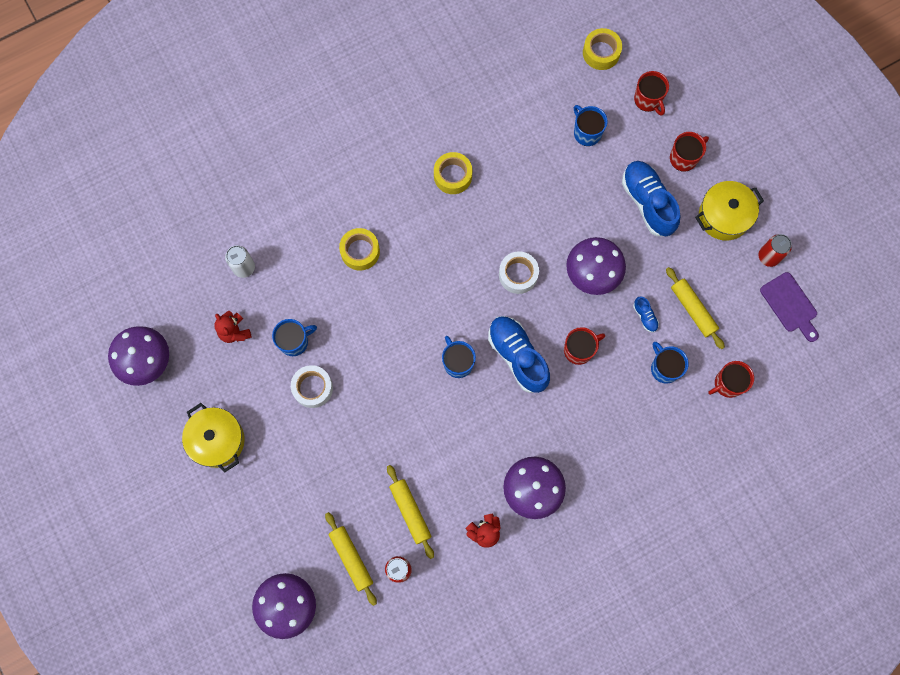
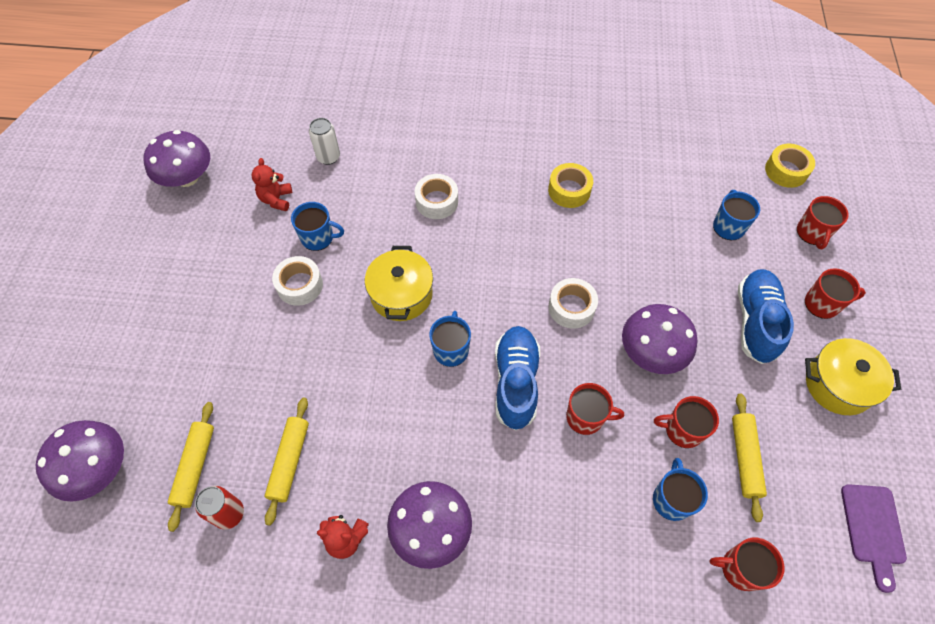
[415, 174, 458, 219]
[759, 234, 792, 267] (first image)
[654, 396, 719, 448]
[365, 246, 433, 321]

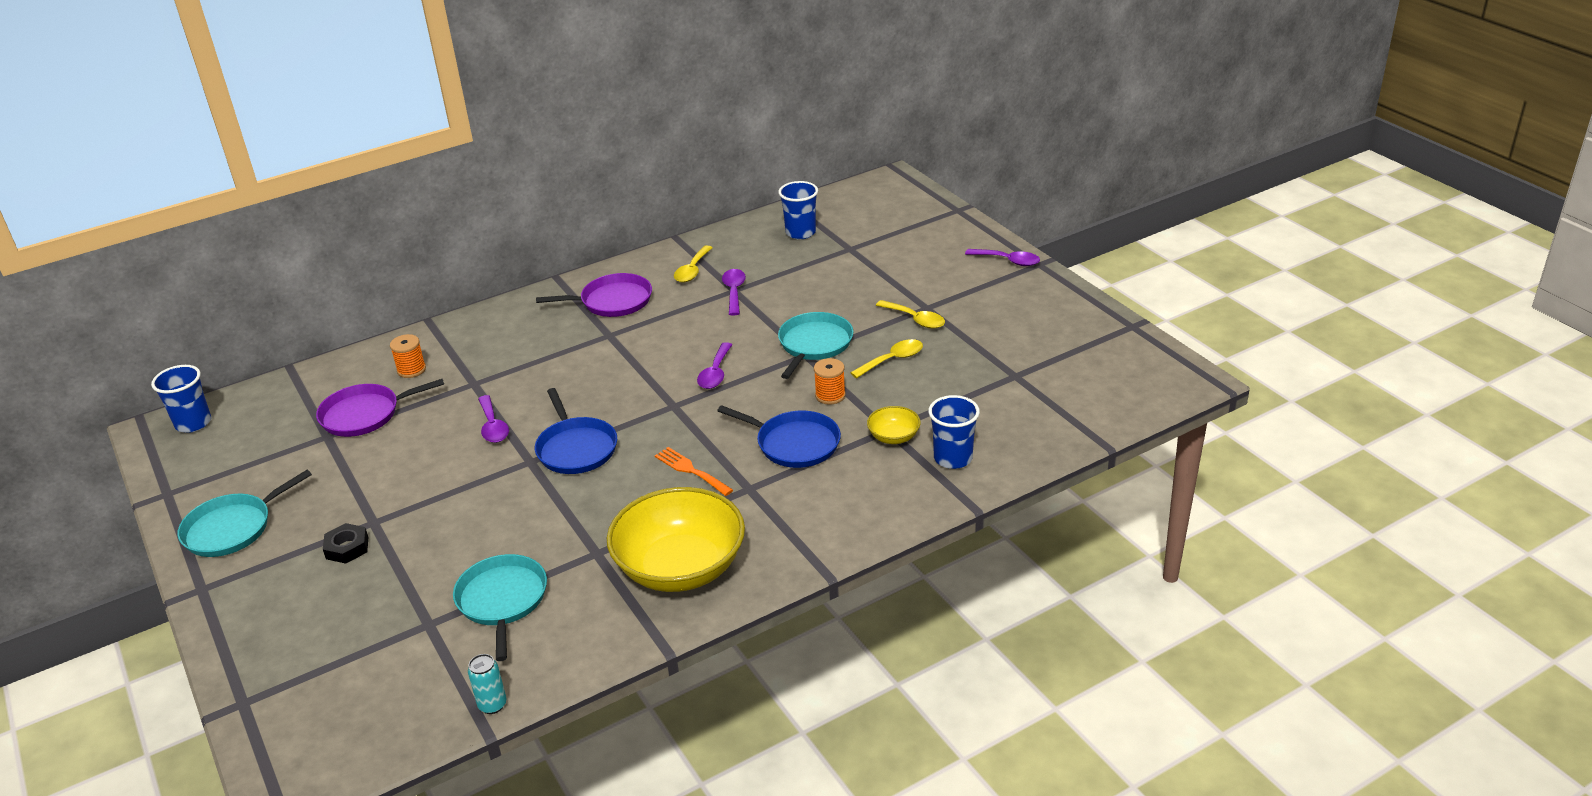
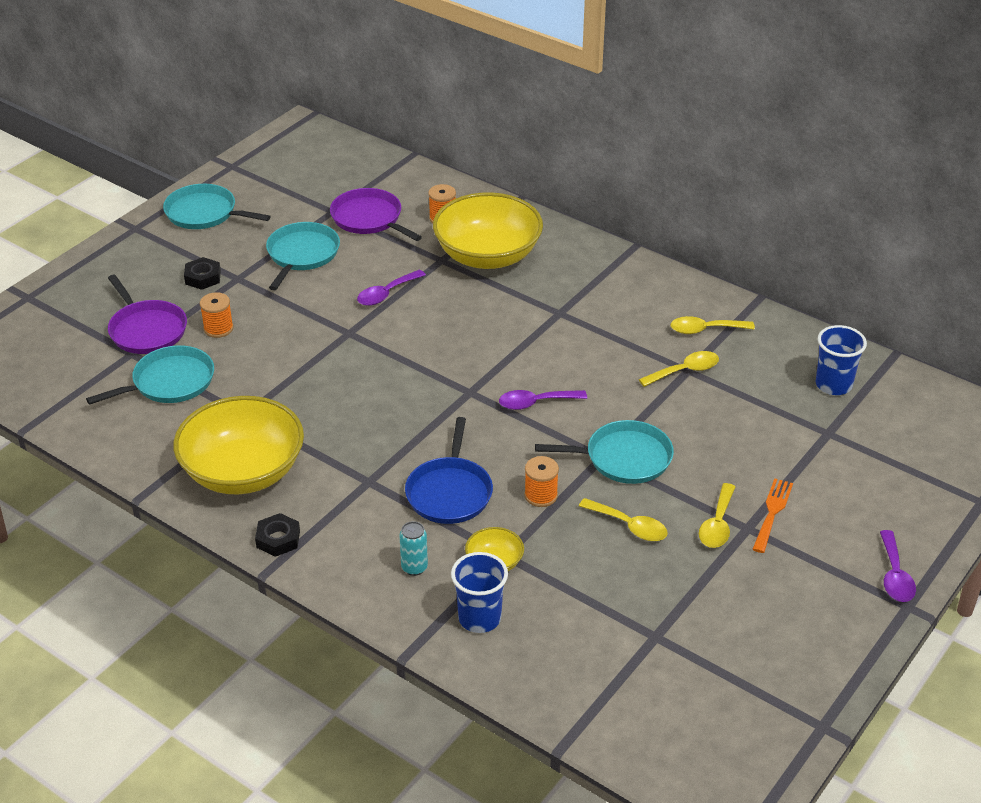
[639, 351, 719, 387]
[108, 275, 187, 354]
[151, 365, 211, 433] (first image)
[535, 388, 617, 474] (first image)
[752, 478, 793, 553]
[399, 521, 428, 576]
[433, 192, 543, 269]
[266, 222, 340, 290]
[200, 292, 233, 338]
[255, 513, 300, 557]

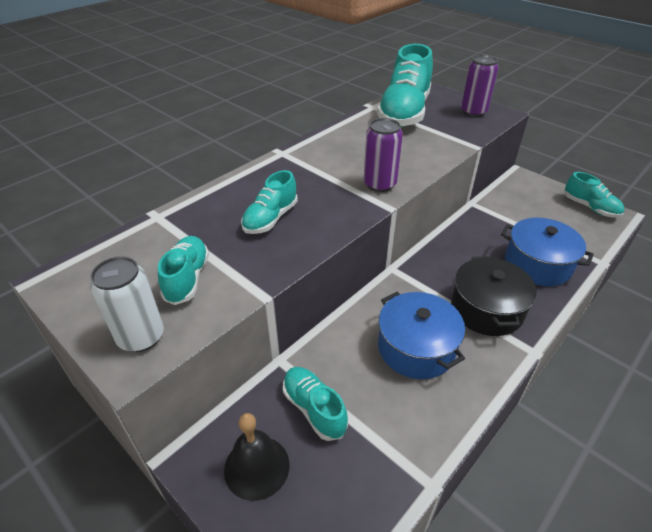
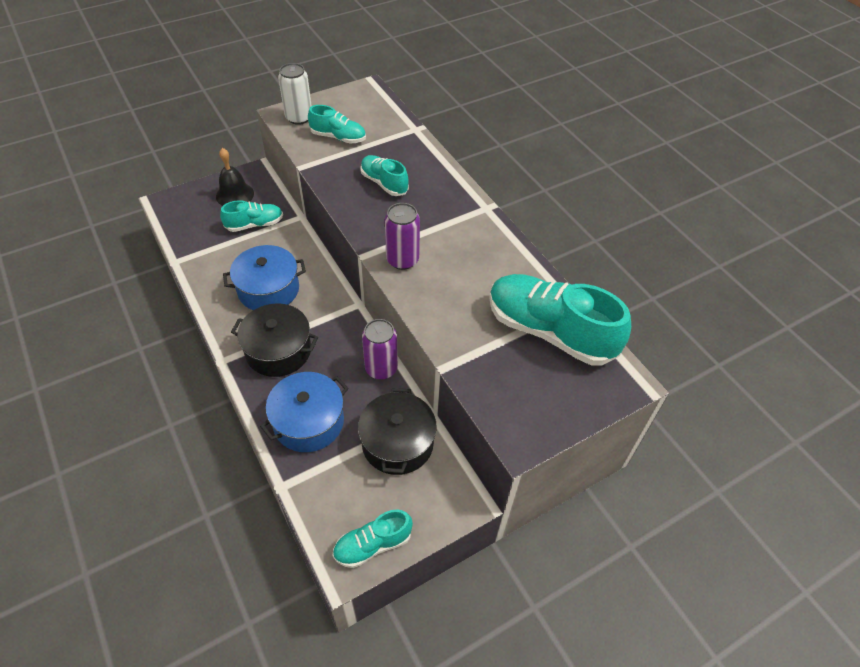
[362, 319, 398, 379]
[358, 388, 437, 475]

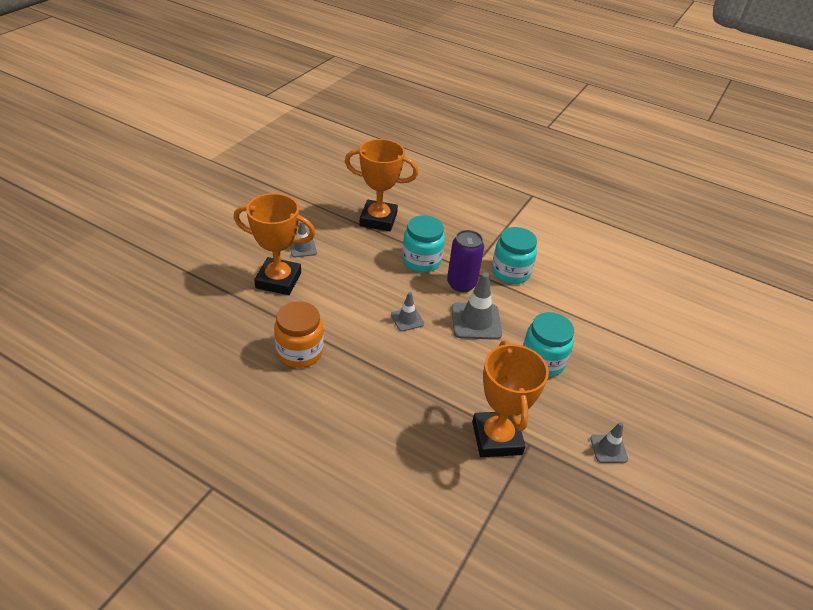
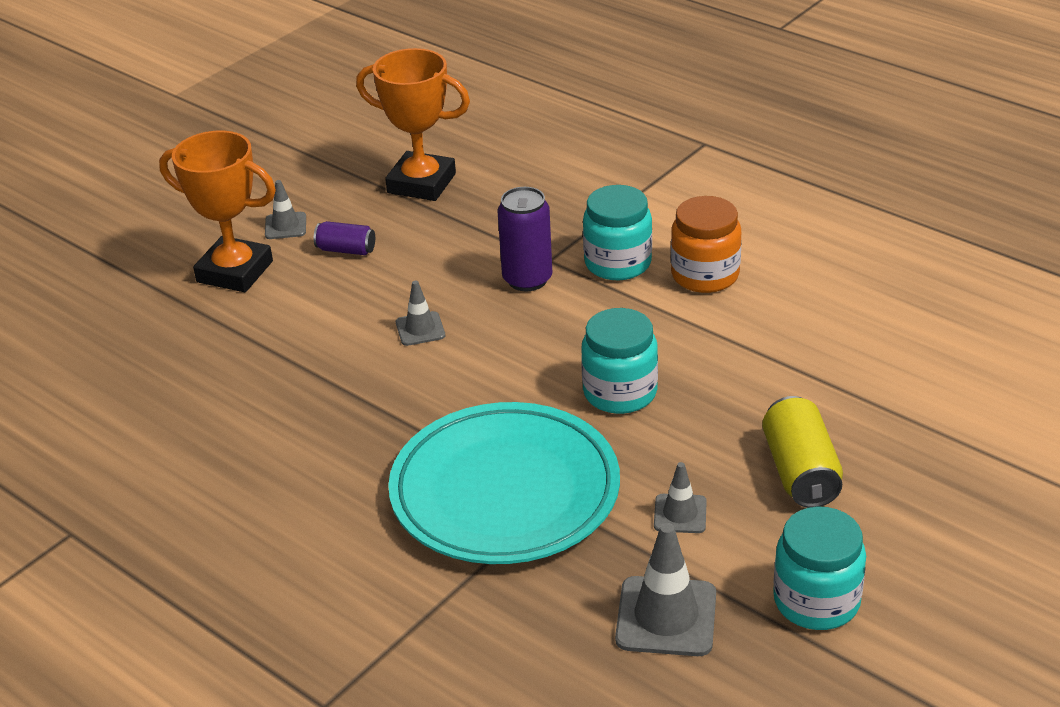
[773, 506, 866, 630]
[615, 523, 716, 656]
[671, 196, 741, 293]
[388, 402, 620, 564]
[314, 221, 375, 255]
[762, 396, 843, 508]

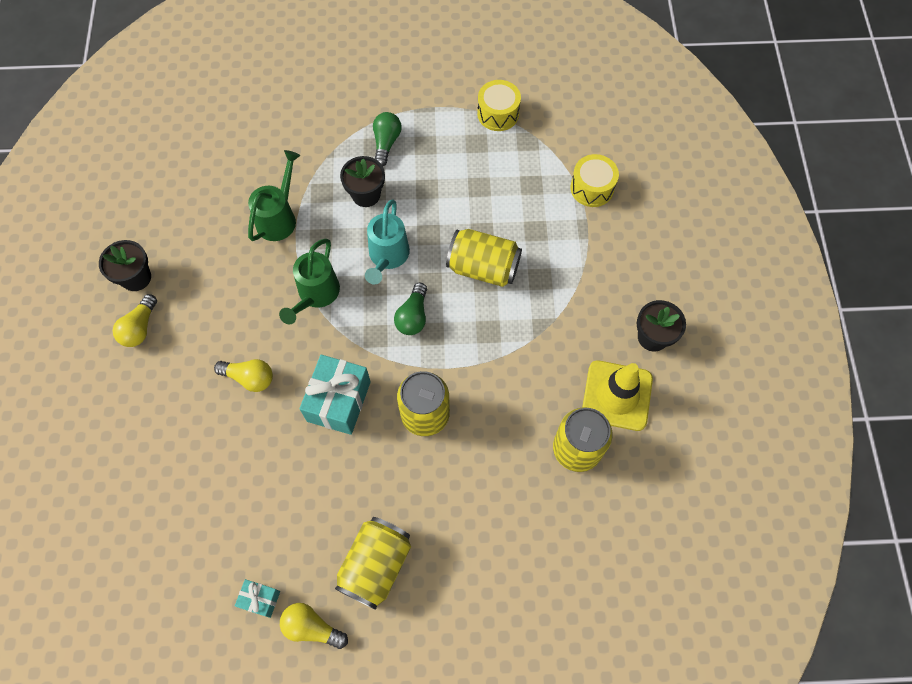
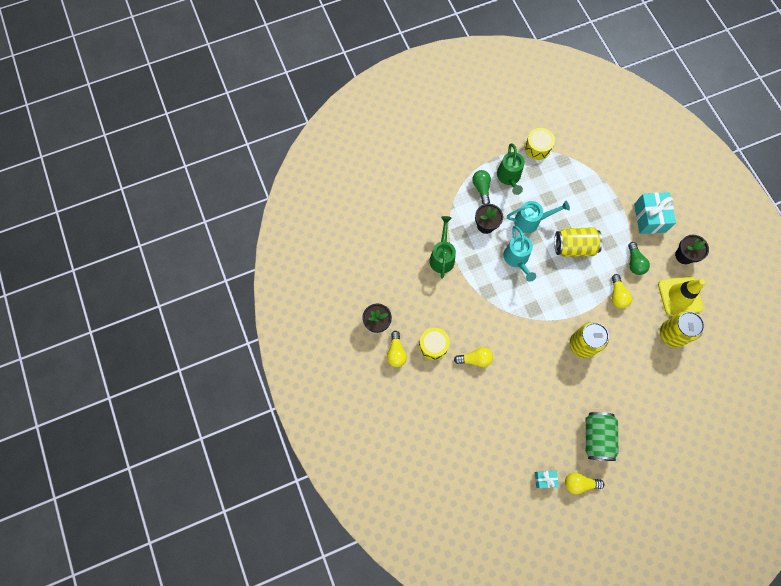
[419, 327, 450, 360]
[497, 143, 525, 195]
[628, 242, 650, 275]
[634, 192, 676, 234]
[585, 412, 618, 461]
[507, 201, 570, 233]
[612, 274, 632, 308]

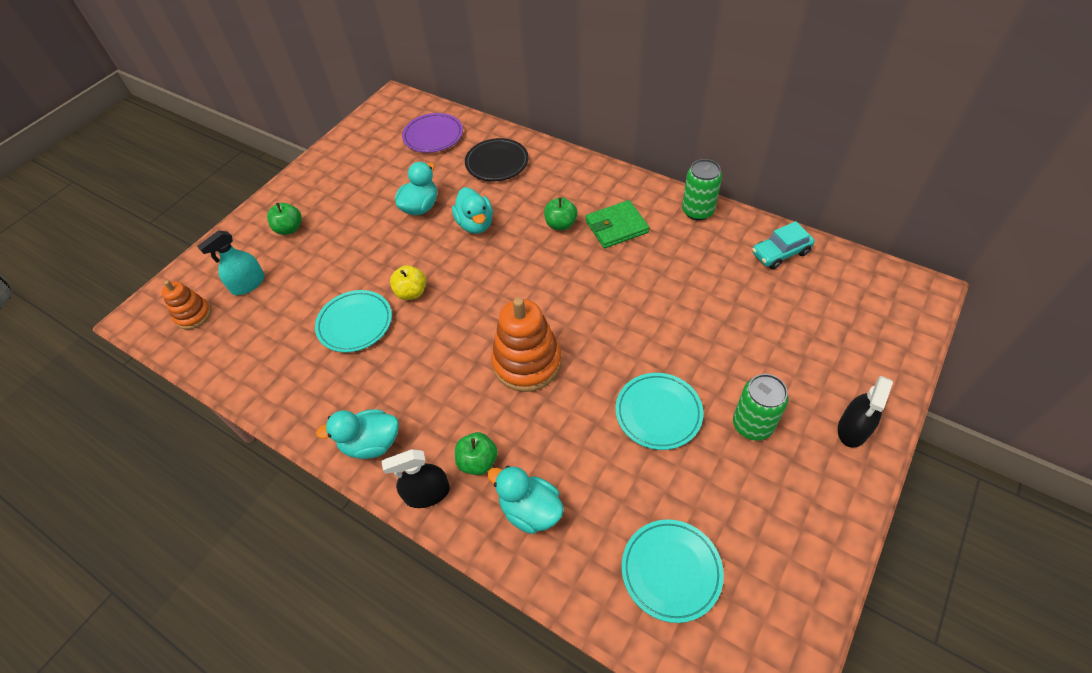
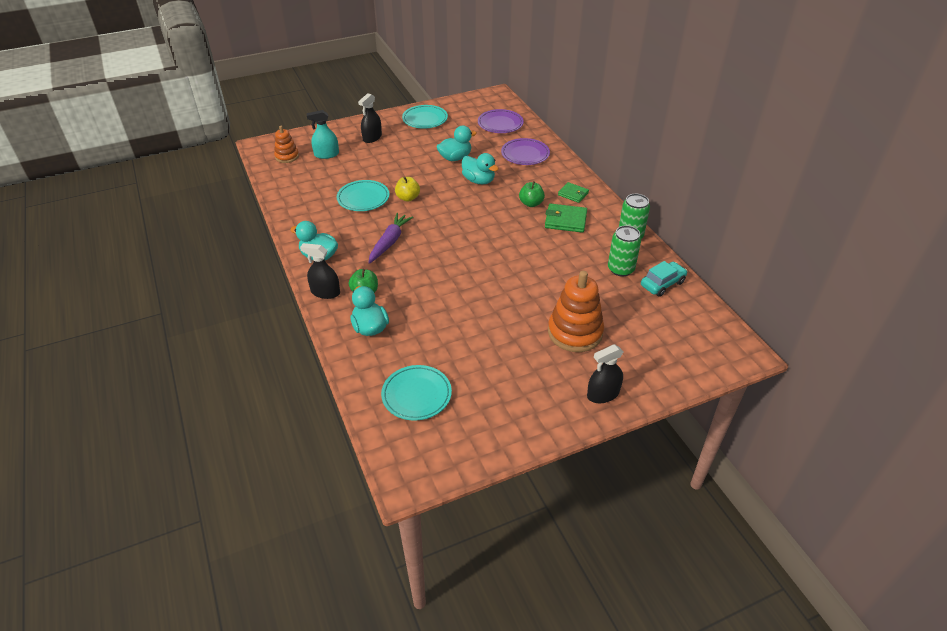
[501, 138, 550, 165]
[462, 153, 499, 184]
[358, 93, 382, 143]
[641, 261, 688, 297]
[548, 271, 604, 352]
[402, 105, 448, 129]
[608, 225, 641, 276]
[558, 182, 589, 203]
[368, 213, 413, 264]

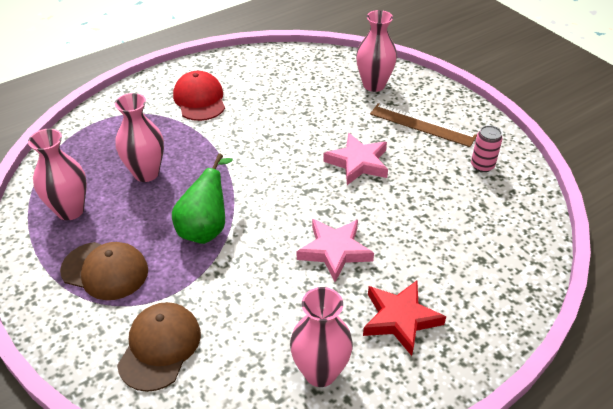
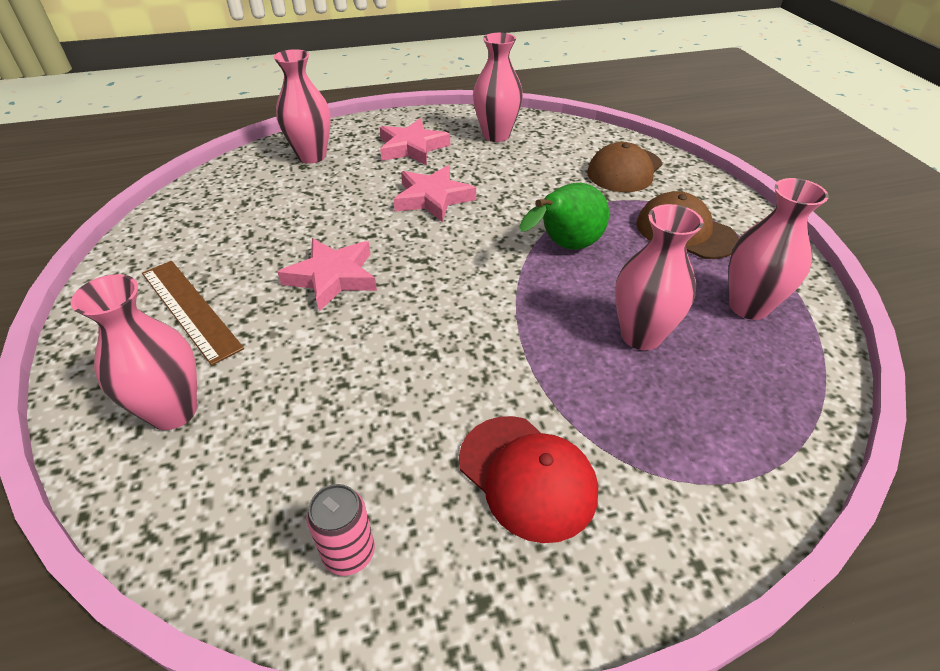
[459, 416, 598, 543]
[306, 484, 375, 576]
[380, 119, 450, 165]
[273, 49, 331, 163]

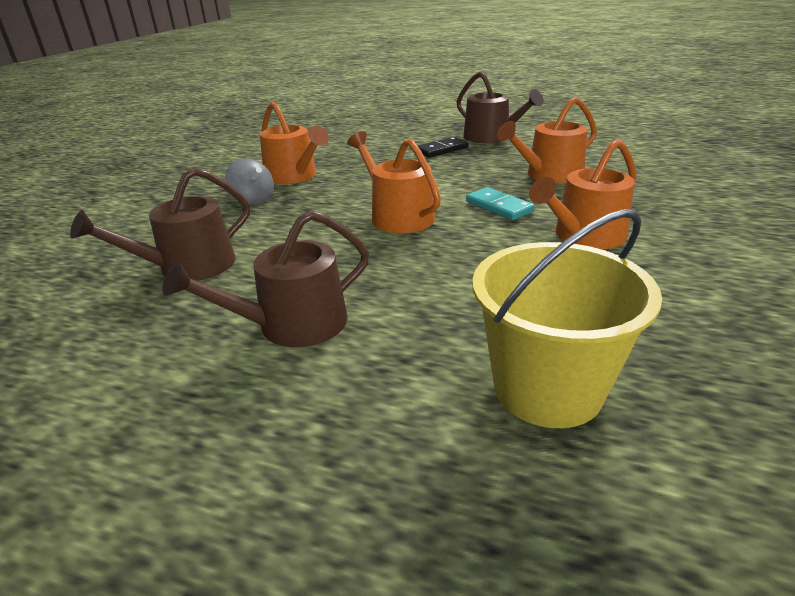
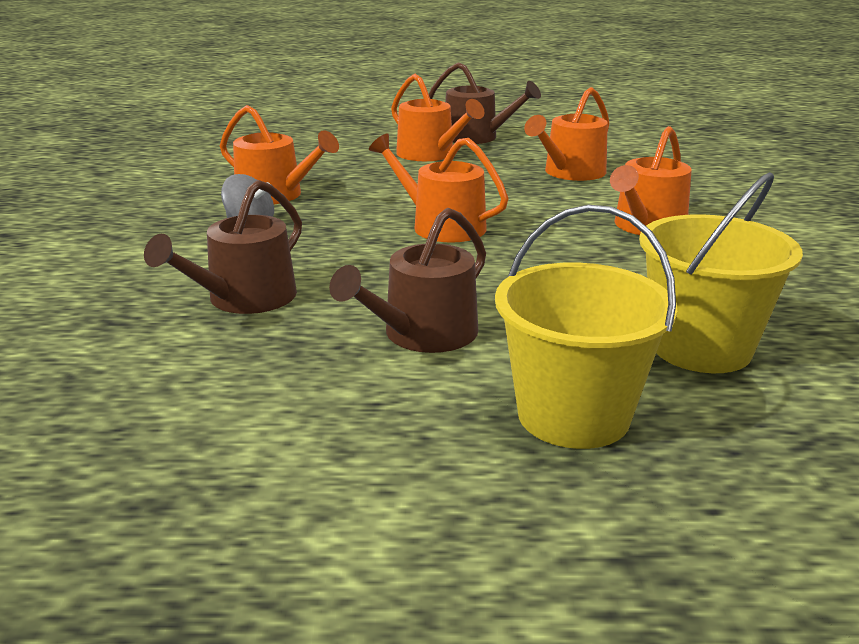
[391, 74, 484, 161]
[466, 187, 535, 220] (first image)
[495, 205, 677, 449]

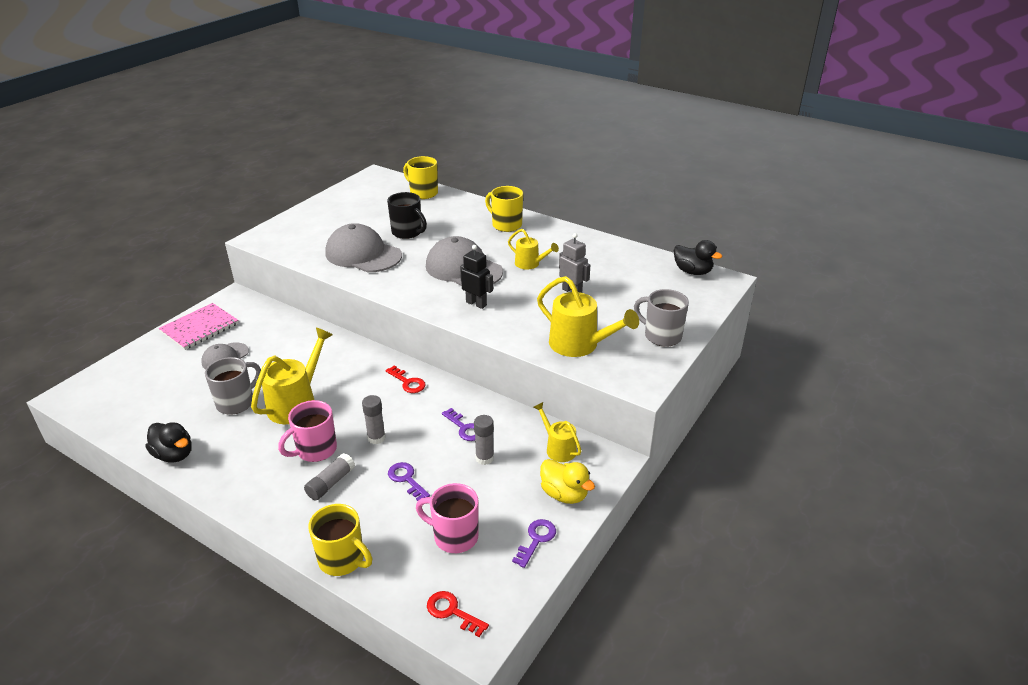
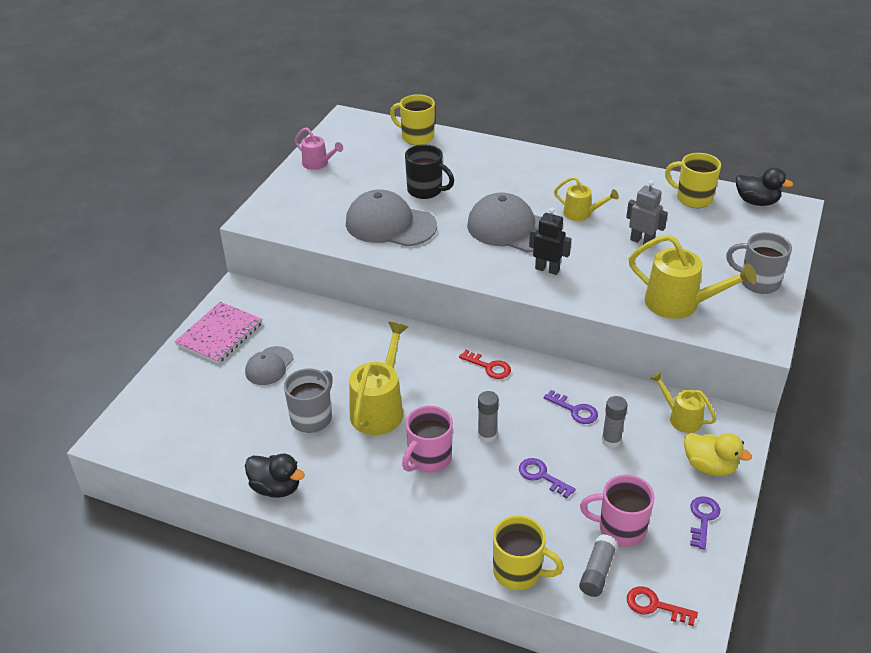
[665, 153, 721, 208]
[579, 534, 618, 597]
[294, 127, 343, 170]

